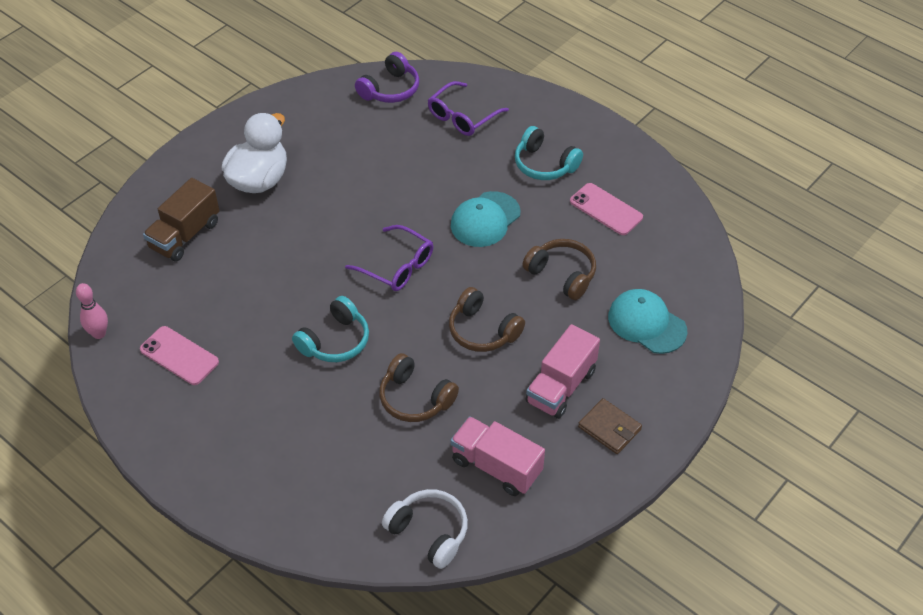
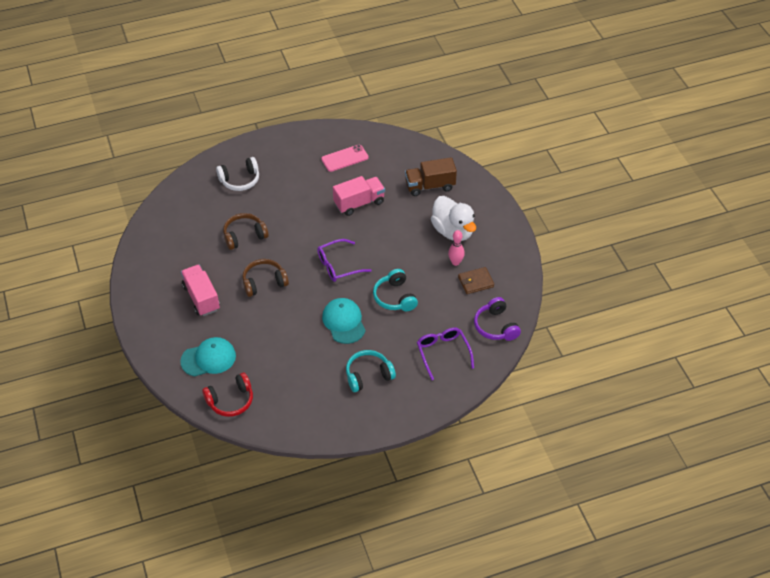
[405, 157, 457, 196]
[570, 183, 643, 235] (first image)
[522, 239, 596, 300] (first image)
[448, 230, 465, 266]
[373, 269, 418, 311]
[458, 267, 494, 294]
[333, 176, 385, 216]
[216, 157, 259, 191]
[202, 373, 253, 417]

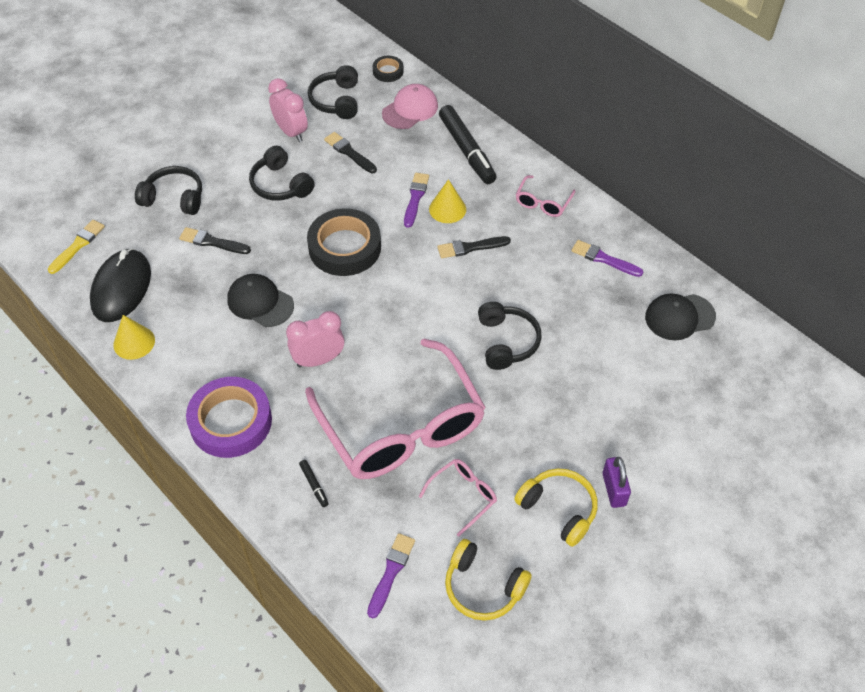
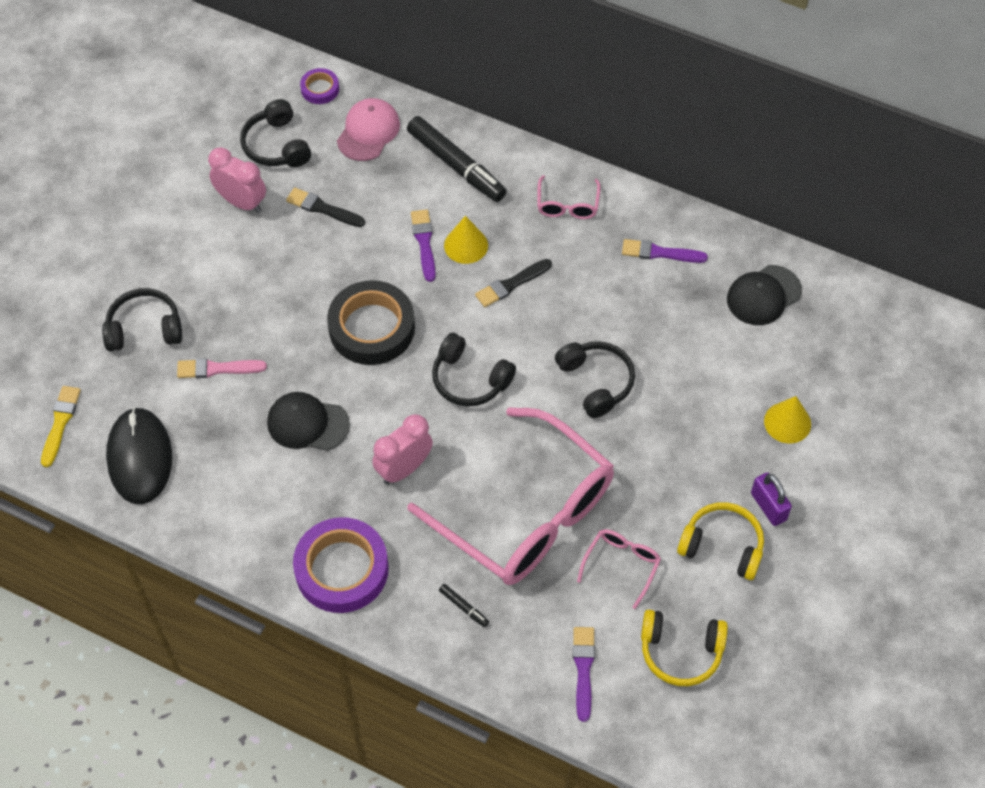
[300, 68, 339, 104]
[432, 333, 516, 406]
[177, 358, 267, 378]
[764, 396, 811, 443]

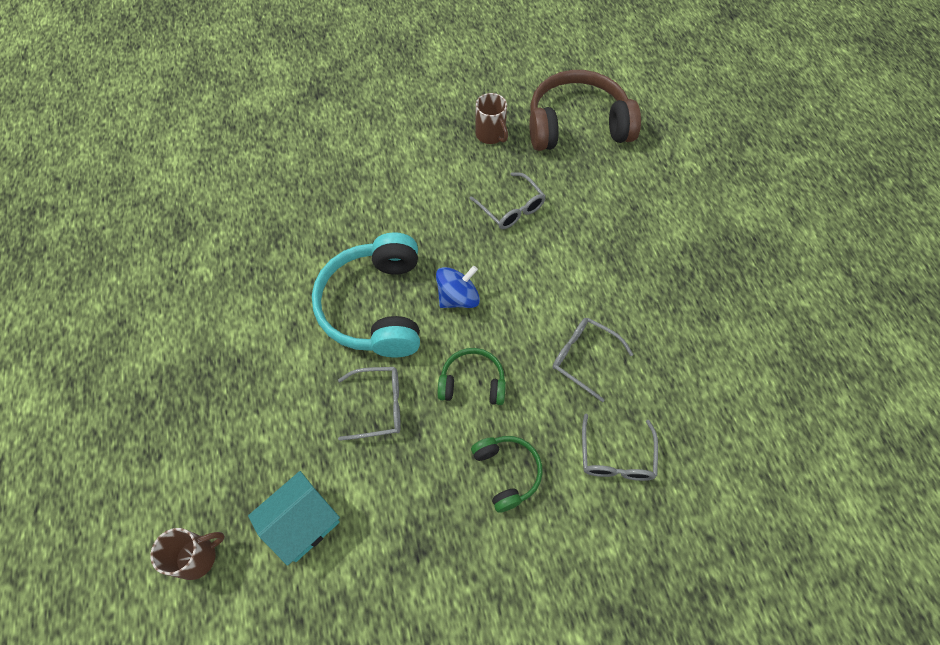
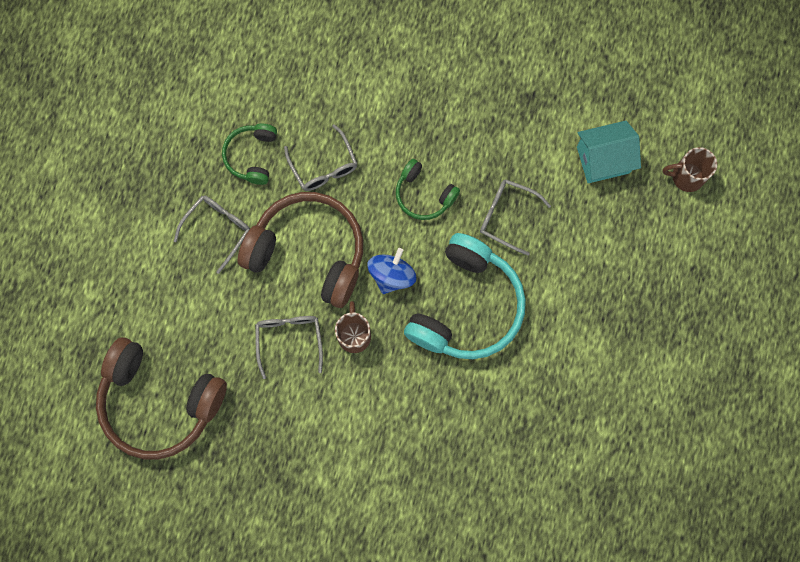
[335, 301, 371, 353]
[367, 248, 417, 294]
[174, 196, 250, 274]
[222, 124, 277, 185]
[238, 192, 363, 308]

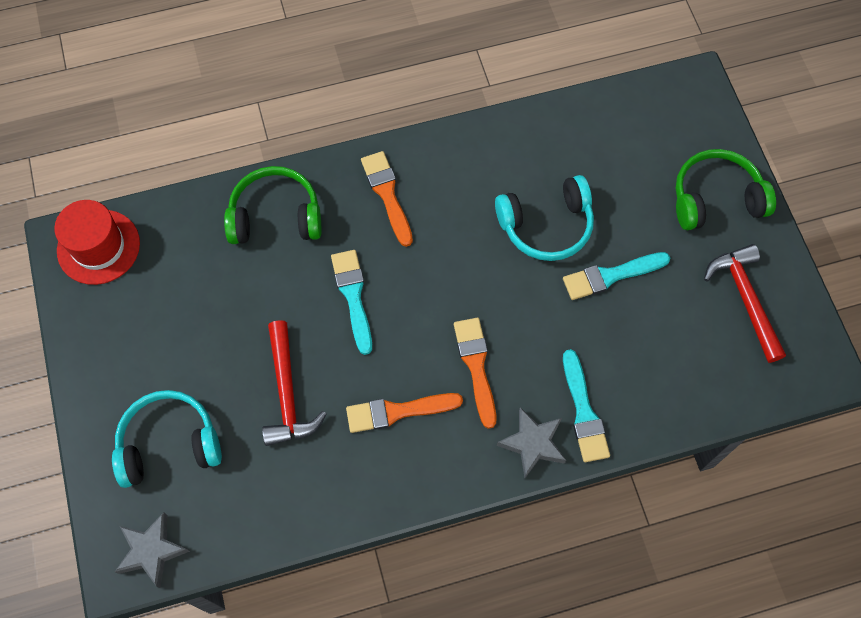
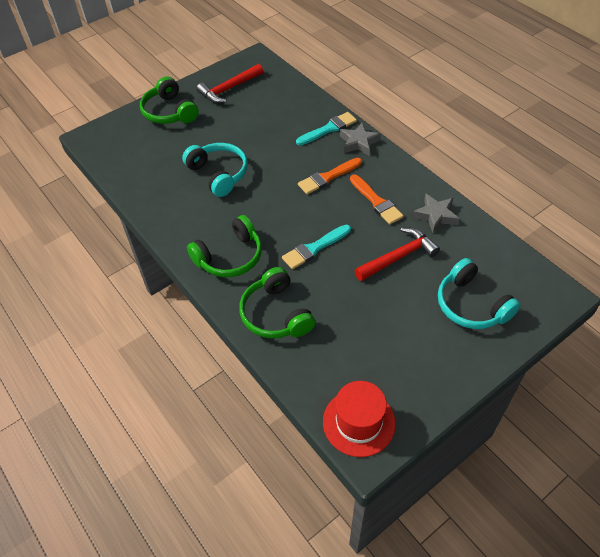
[187, 215, 262, 277]
[563, 252, 670, 300] (first image)
[412, 194, 459, 233]

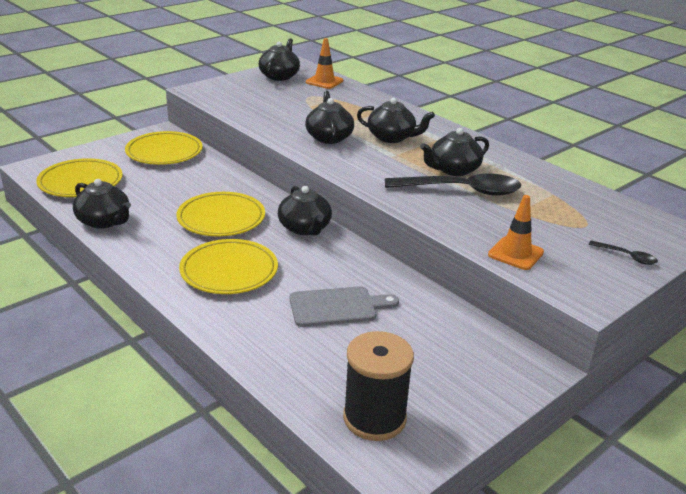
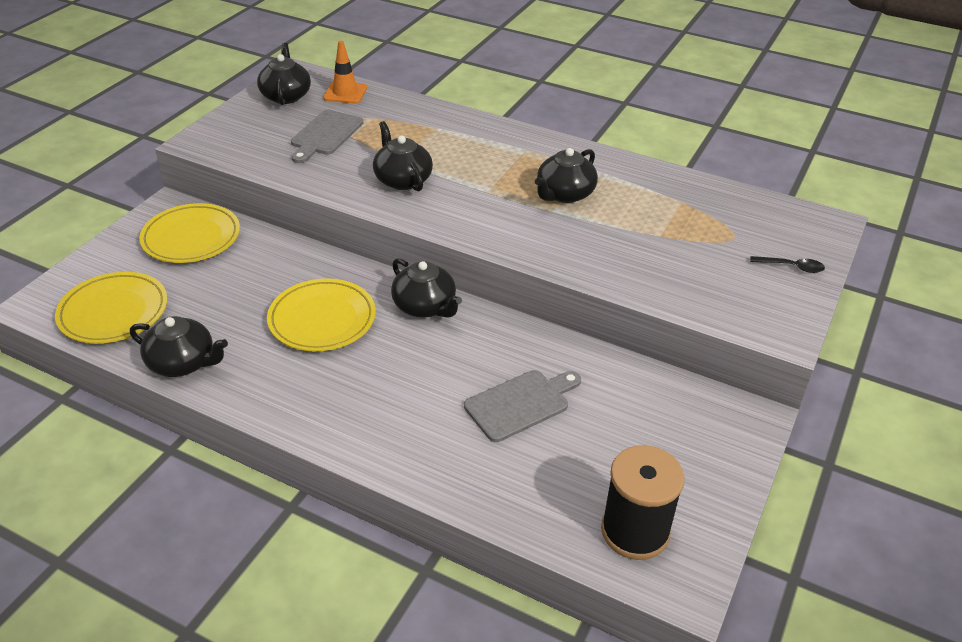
[357, 98, 435, 143] (first image)
[385, 173, 521, 196] (first image)
[488, 195, 544, 270] (first image)
[179, 239, 278, 294] (first image)
[291, 110, 363, 163]

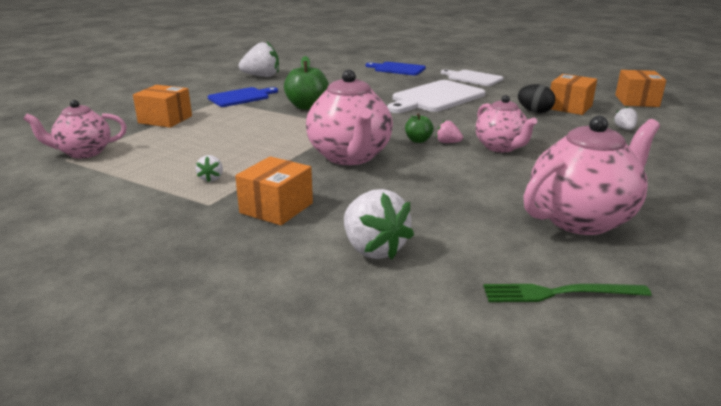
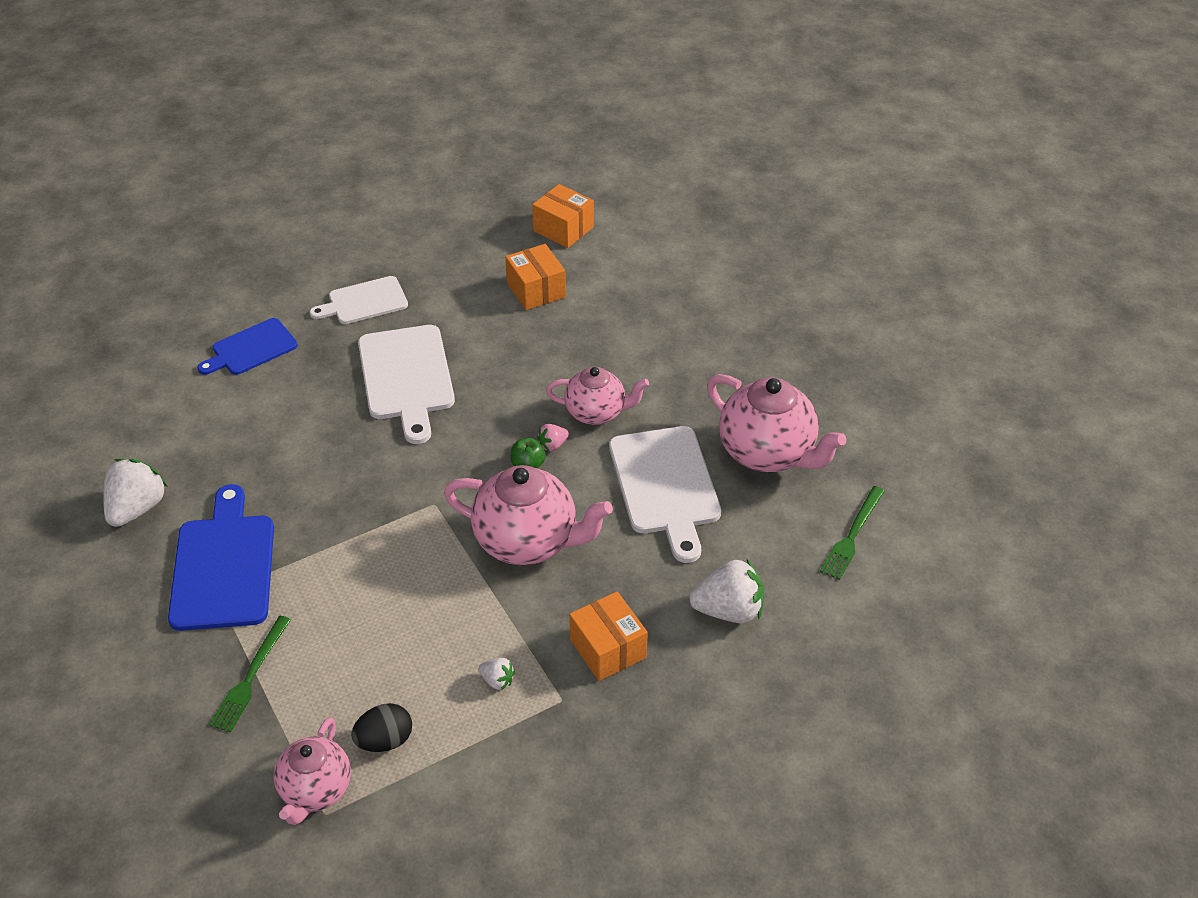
[284, 56, 329, 110] (first image)
[351, 703, 412, 752]
[209, 616, 291, 732]
[168, 484, 274, 631]
[614, 106, 638, 130] (first image)
[707, 374, 847, 472]
[609, 426, 721, 563]

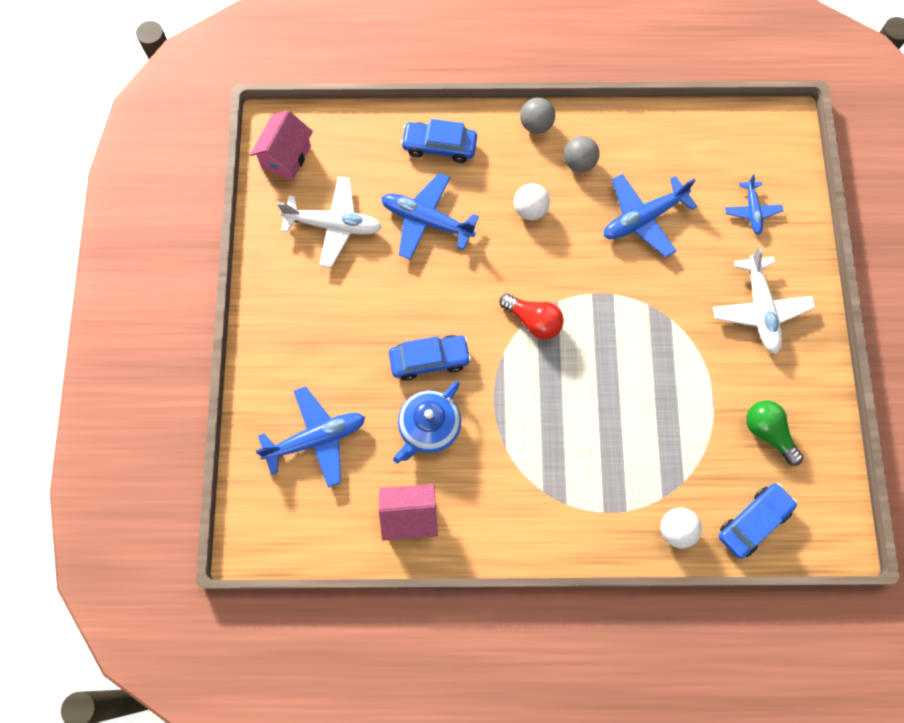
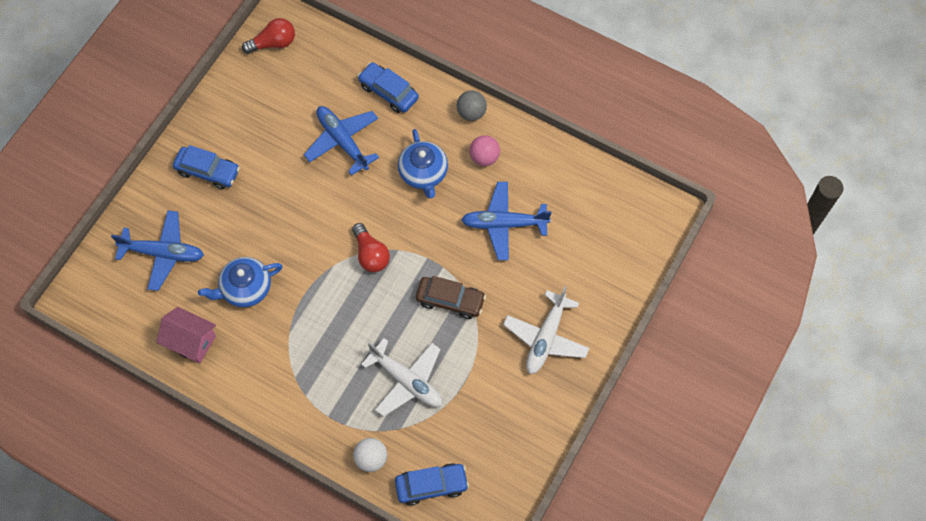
[242, 18, 295, 54]
[469, 135, 500, 166]
[725, 174, 783, 235] (first image)
[361, 338, 442, 417]
[398, 129, 448, 198]
[173, 145, 240, 189]
[746, 400, 803, 466] (first image)
[416, 276, 486, 319]

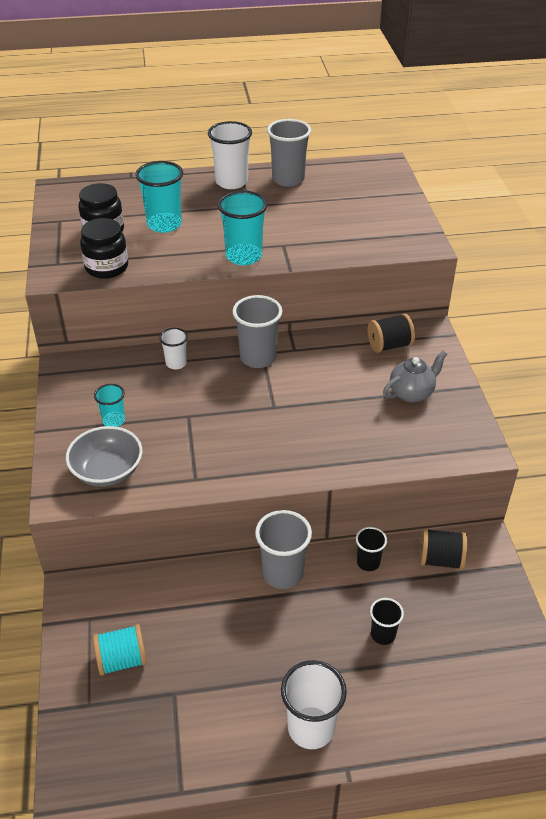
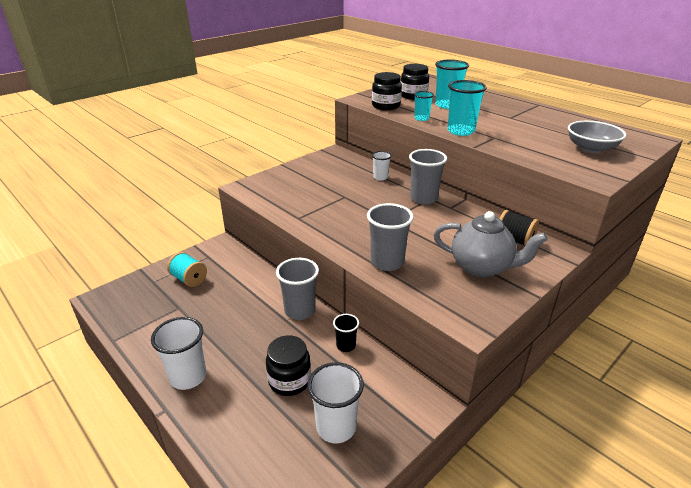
[367, 203, 414, 271]
[307, 362, 364, 443]
[433, 211, 548, 278]
[414, 91, 434, 121]
[568, 121, 626, 153]
[419, 528, 467, 570] (first image)
[266, 335, 311, 396]

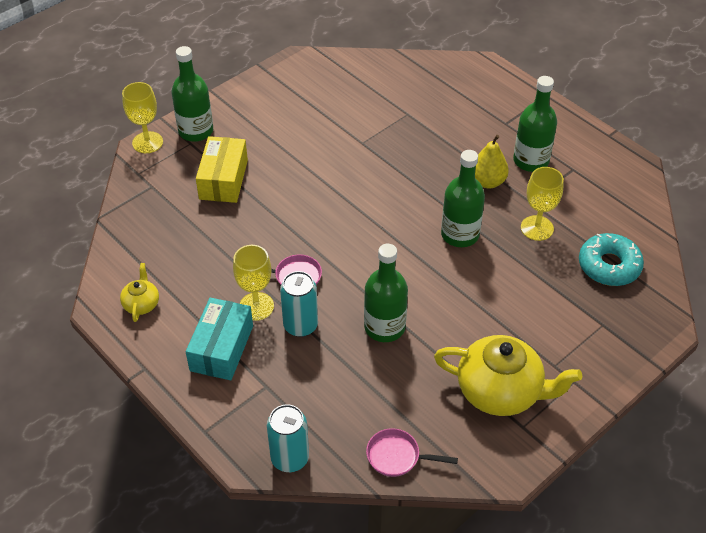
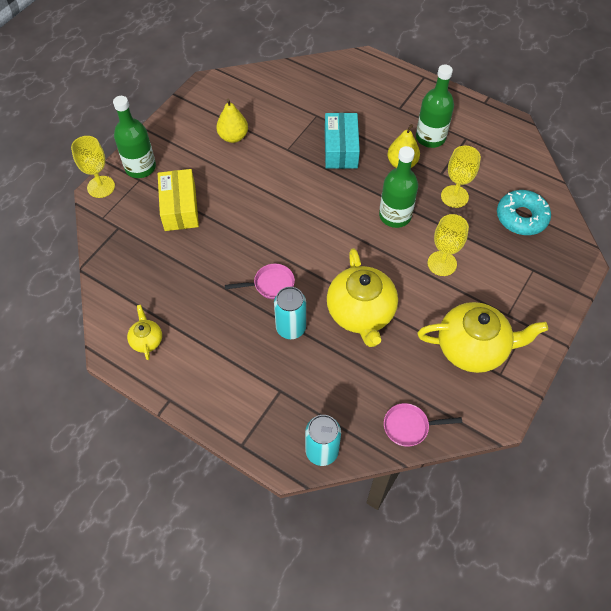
[327, 248, 398, 347]
[428, 214, 469, 276]
[325, 113, 360, 169]
[216, 99, 248, 143]

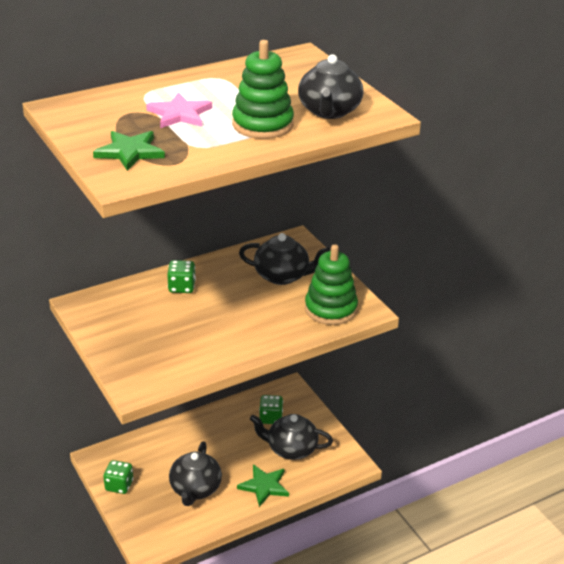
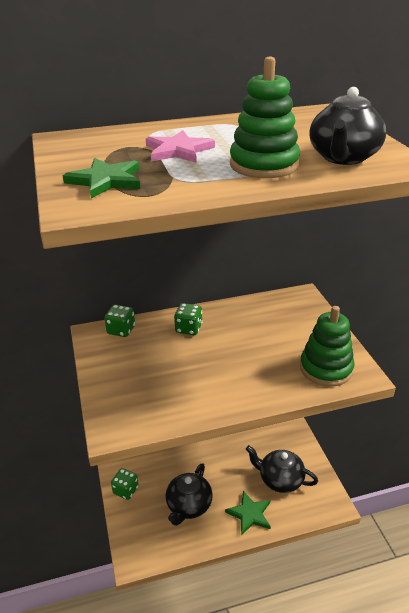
[239, 233, 330, 285] (first image)
[104, 305, 135, 337]

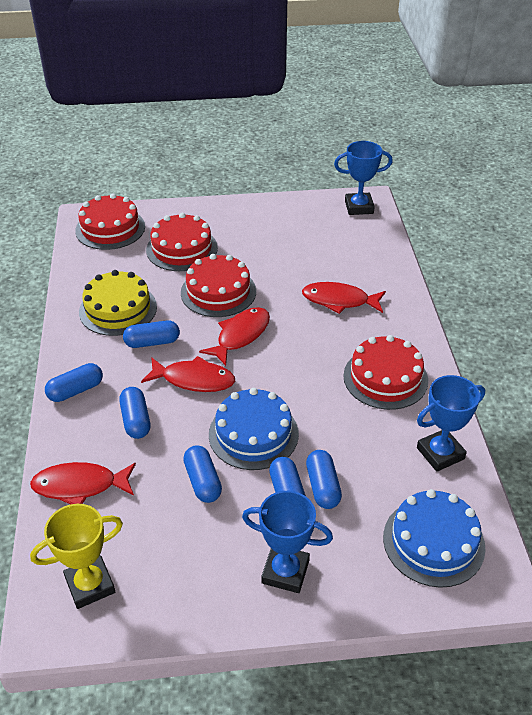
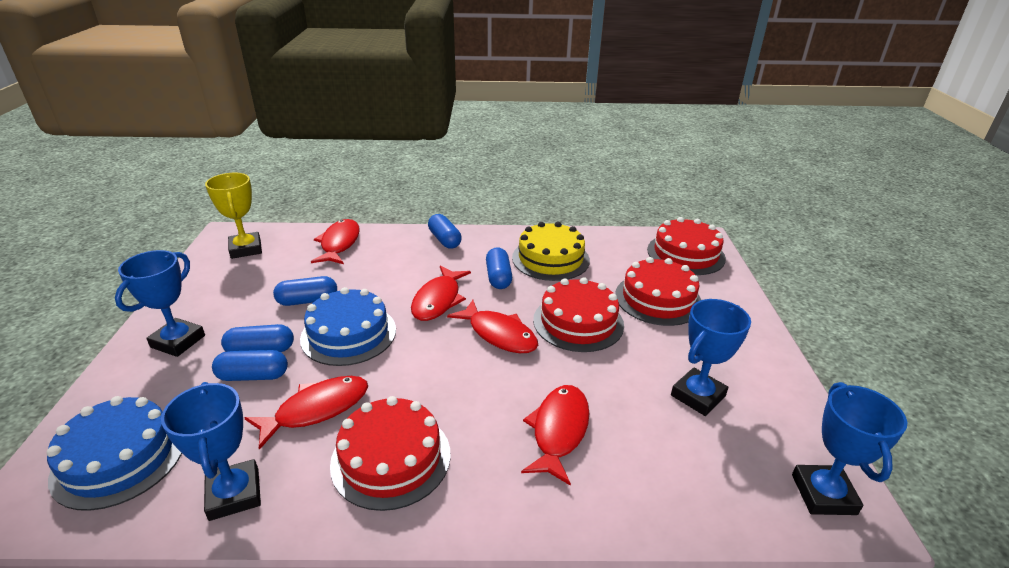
[119, 387, 150, 439] (first image)
[671, 299, 751, 416]
[245, 376, 368, 450]

